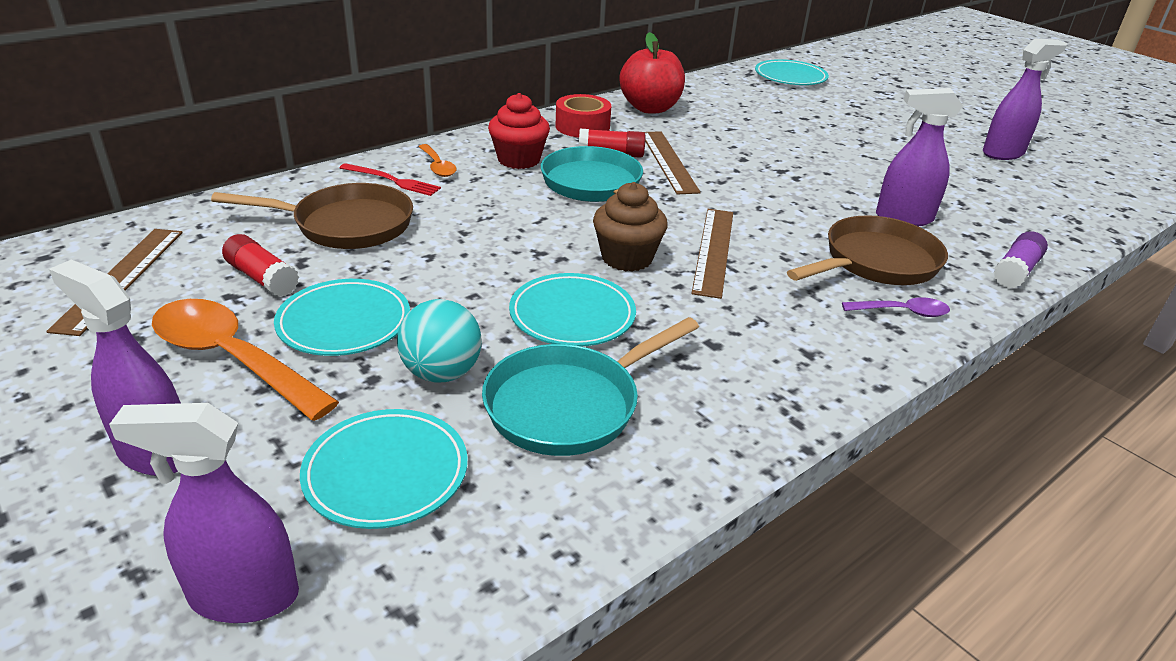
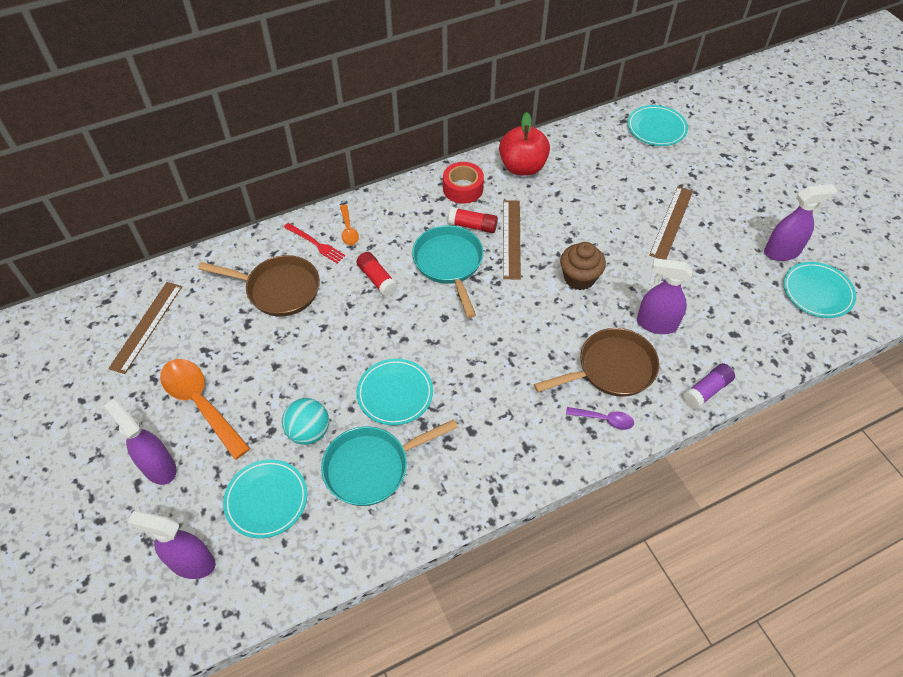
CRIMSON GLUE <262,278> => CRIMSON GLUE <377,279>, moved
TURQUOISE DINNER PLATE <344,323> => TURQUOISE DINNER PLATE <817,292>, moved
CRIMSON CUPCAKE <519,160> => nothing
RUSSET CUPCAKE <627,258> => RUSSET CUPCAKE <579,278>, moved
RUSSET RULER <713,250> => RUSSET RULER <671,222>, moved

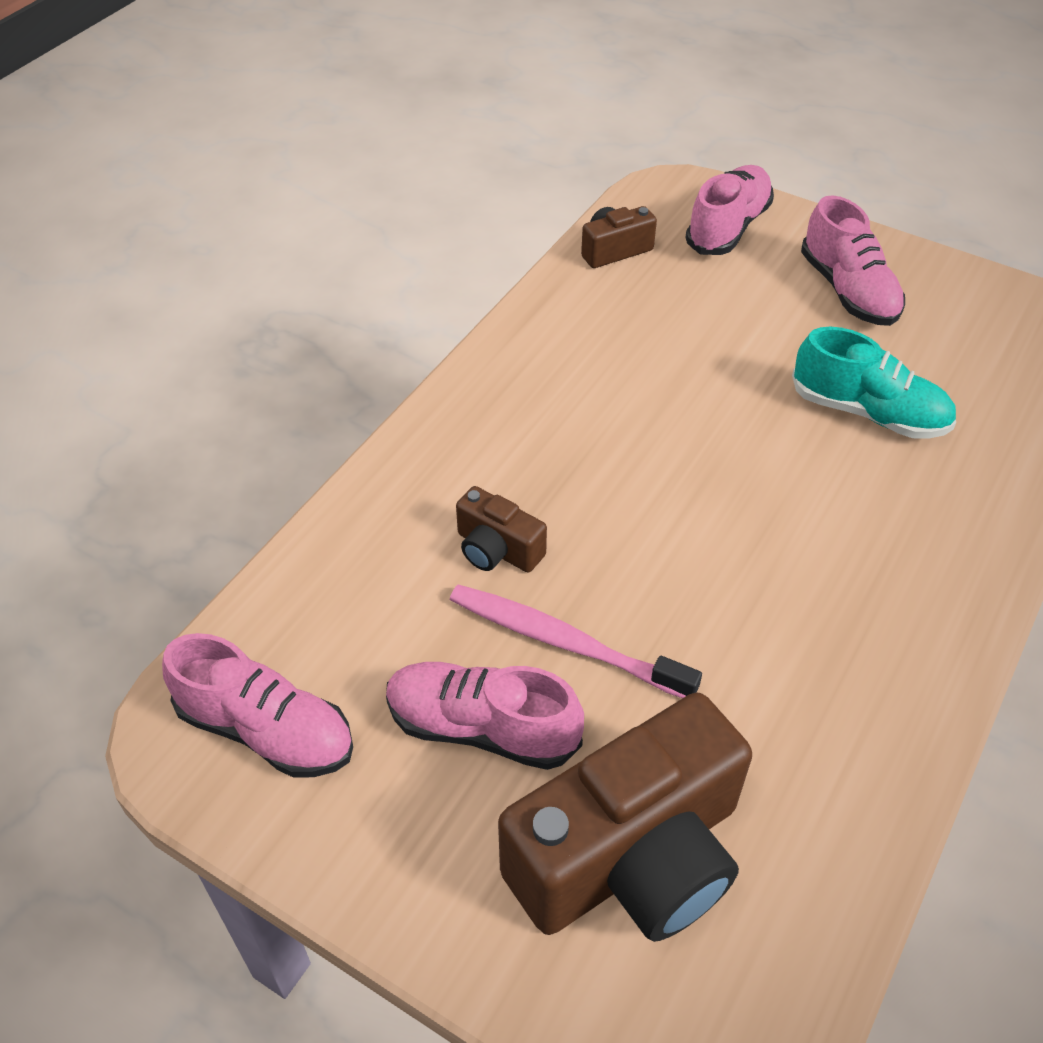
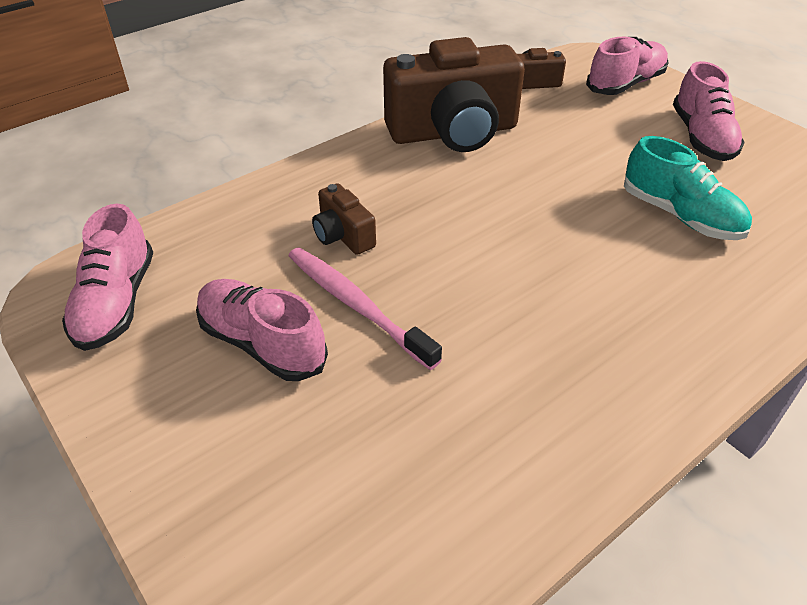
PINK LACE-UP SHOE <266,730> => PINK LACE-UP SHOE <116,303>, 45 degrees clockwise
RUSSET PHOTO CAMERA <631,857> => RUSSET PHOTO CAMERA <453,132>, moved

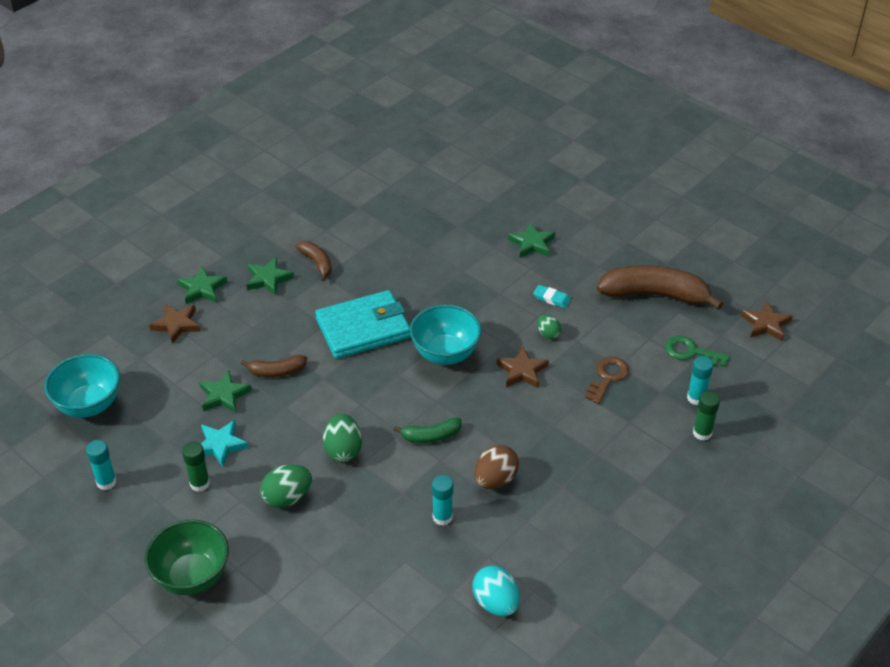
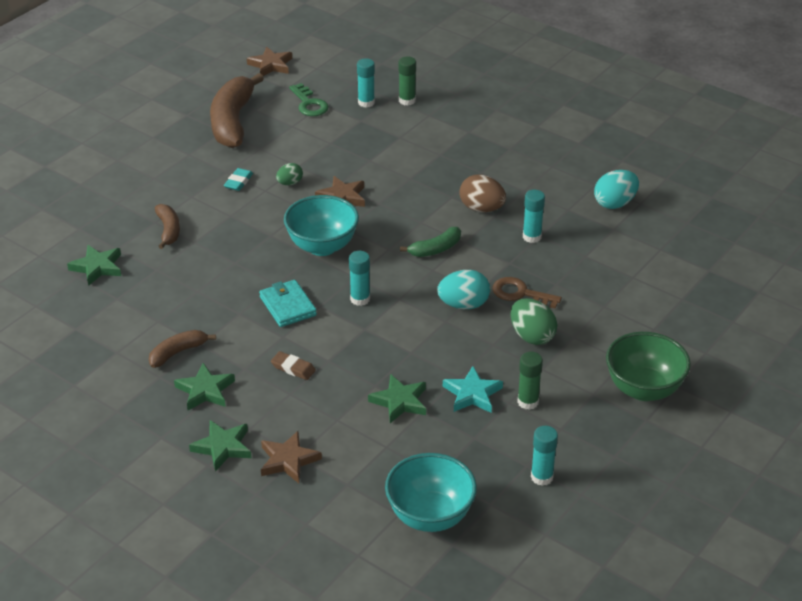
RUSSET BANANA <276,371> => RUSSET BANANA <168,230>, moved
TURQUOISE WALLET <363,328> => TURQUOISE WALLET <287,306>, x0.58
EMERALD EGG <343,450> => TURQUOISE EGG <463,305>
EMERALD BANANA <431,436> => EMERALD BANANA <435,249>, 75 degrees clockwise
EMERALD FIVE-POINTED STAR <532,243> => EMERALD FIVE-POINTED STAR <97,267>, moved
RUSSET KEY <607,377> => RUSSET KEY <520,294>, moved
EMERALD KEY <691,352> => EMERALD KEY <309,104>, 45 degrees counterclockwise
nothing => RUSSET GUM ERASER <293,368>
nothing => TURQUOISE GLUE <360,299>

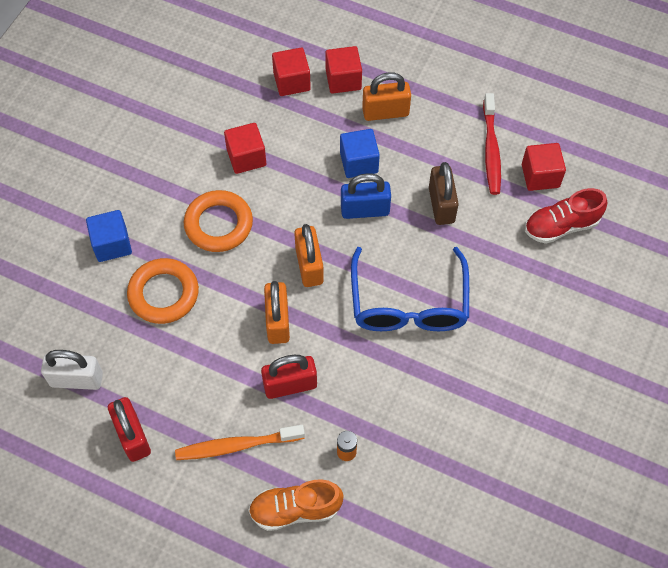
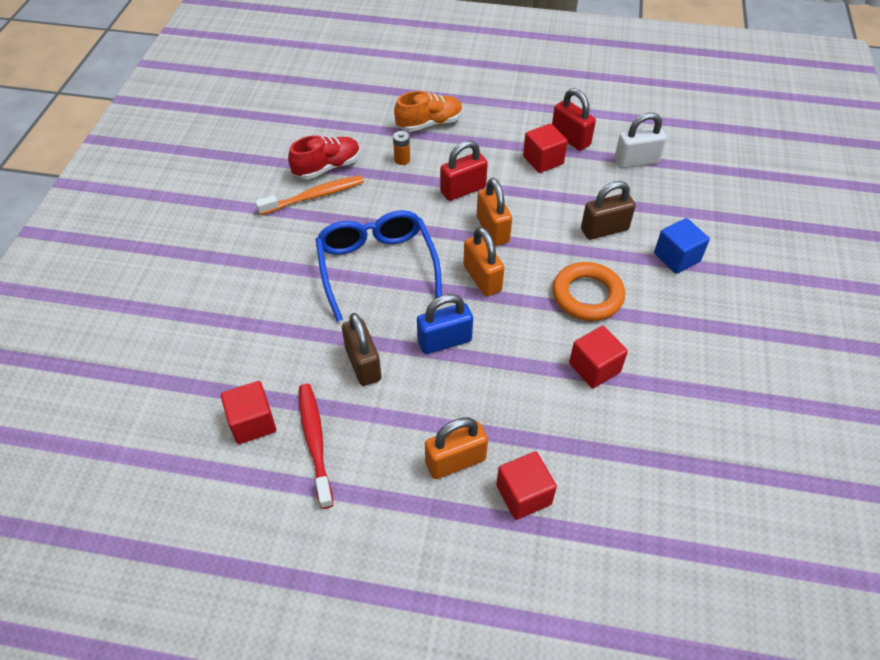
ORANGE-COLOURED HOOP <163,294> => RUSSET SMALL LOCK <604,229>
ORANGE-COLOURED TOOTH BRUSH <237,446> => ORANGE-COLOURED TOOTH BRUSH <314,196>, moved
CRIMSON CUBE <292,82> => CRIMSON CUBE <543,160>, moved
ROYAL BLUE CUBE <359,162> => nothing
CRIMSON LACE-UP SHOE <561,226> => CRIMSON LACE-UP SHOE <327,167>, moved

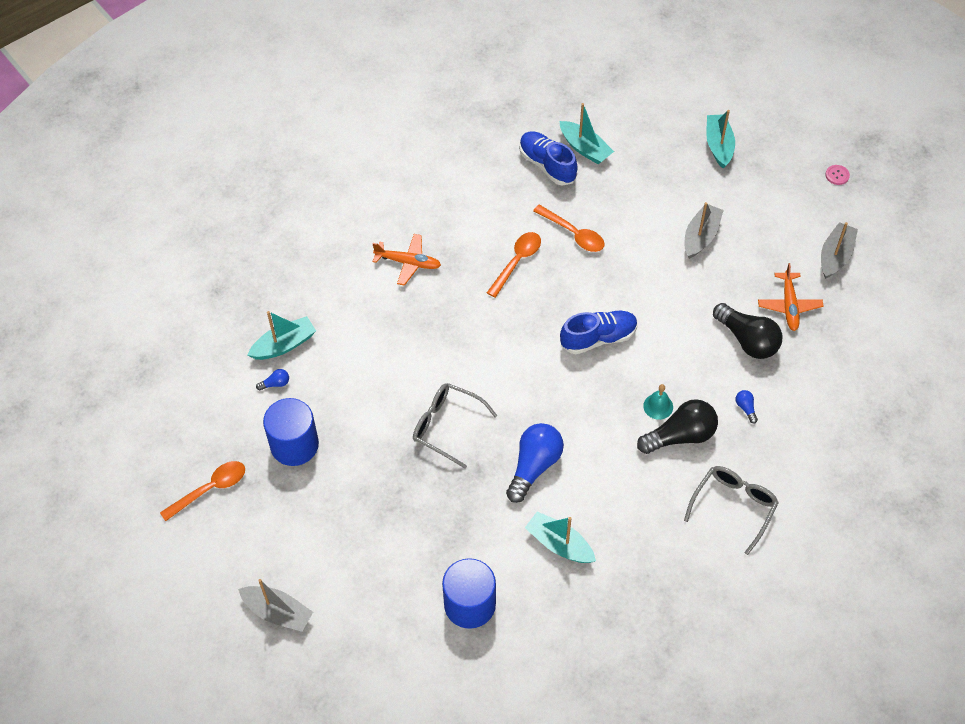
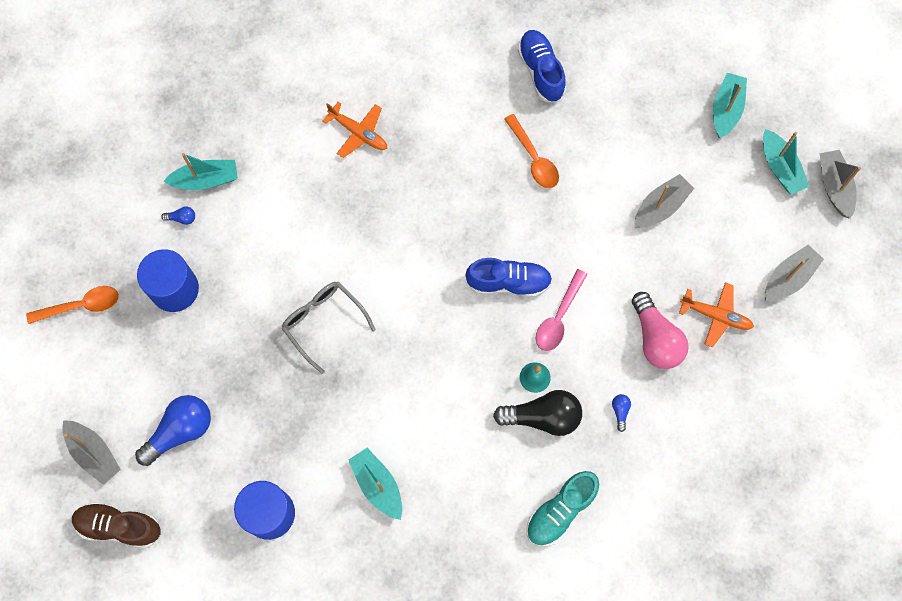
ORANGE-COLOURED SPOON <517,262> => nothing
ROYAL BLUE BULB <534,466> => ROYAL BLUE BULB <180,431>, moved
TURQUOISE SAILBOAT <584,148> => TURQUOISE SAILBOAT <780,167>, moved
GRAY SPECTACLES <733,507> => TURQUOISE LACE-UP SHOE <560,511>
JET-BLACK BULB <747,340> => PINK BULB <655,339>
ORANGE-COLOURED TOY PLANE <789,305> => ORANGE-COLOURED TOY PLANE <715,316>, 90 degrees counterclockwise
PINK SEWING BUTTON <837,175> => GRAY SAILBOAT <834,187>
nothing => RUSSET LACE-UP SHOE <119,526>
nothing => PINK SPOON <559,317>

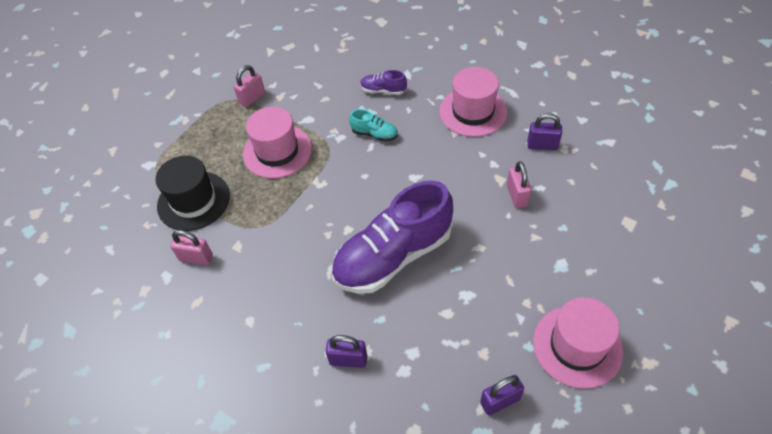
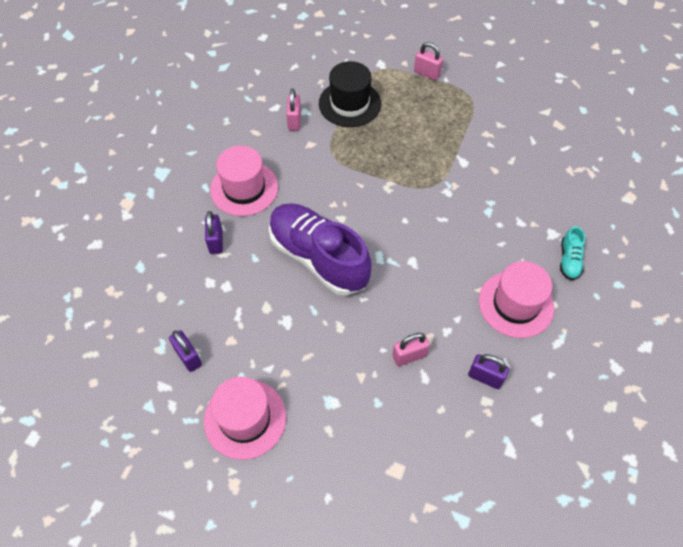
PINK SMALL LOCK <252,98> => PINK SMALL LOCK <427,73>, moved
PINK TALL HAT <277,151> => PINK TALL HAT <244,188>, moved
TURQUOISE LACE-UP SHOE <374,134> => TURQUOISE LACE-UP SHOE <569,260>, moved
PURPLE LACE-UP SHOE <383,90> => nothing
PURPLE SMALL LOCK <542,145> => PURPLE SMALL LOCK <485,377>, 60 degrees counterclockwise

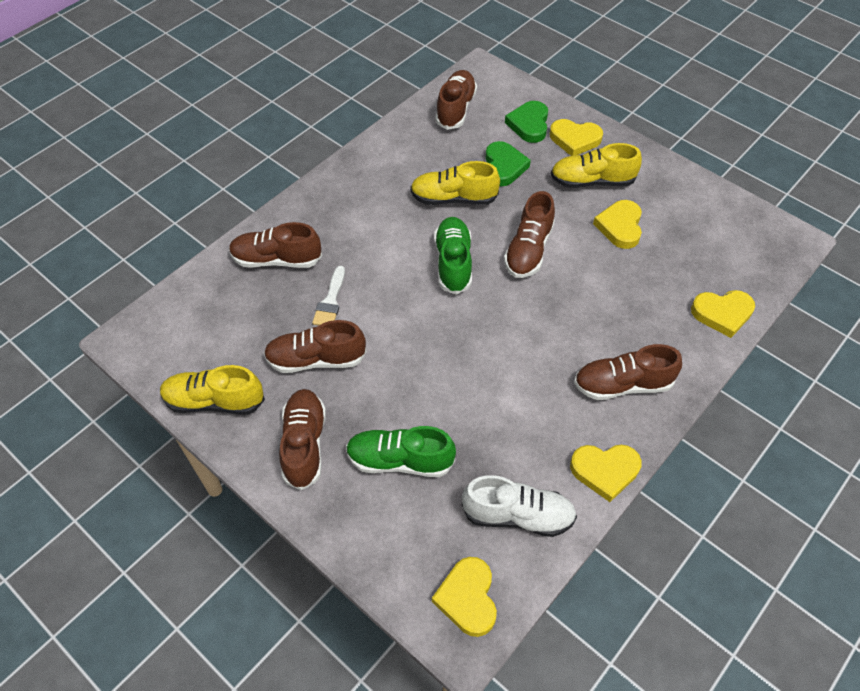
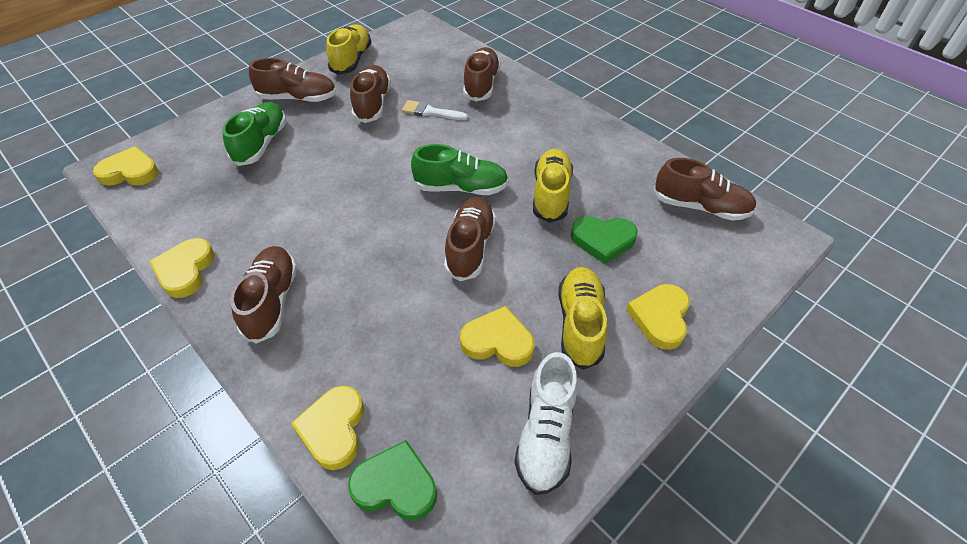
WHITE LACE-UP SHOE <518,515> => WHITE LACE-UP SHOE <546,435>, moved
RUSSET LACE-UP SHOE <528,250> => RUSSET LACE-UP SHOE <470,247>, 75 degrees clockwise
EMERALD HEART <529,124> => EMERALD HEART <395,485>, moved

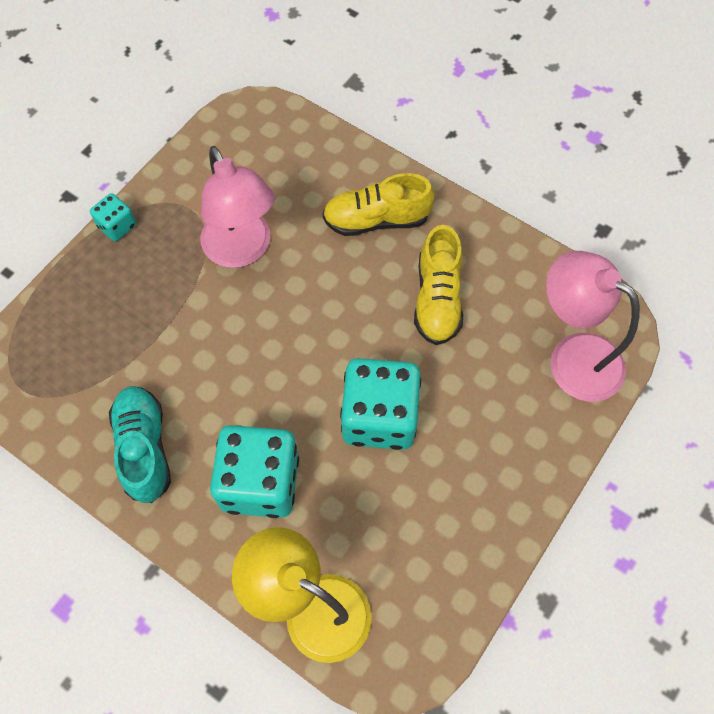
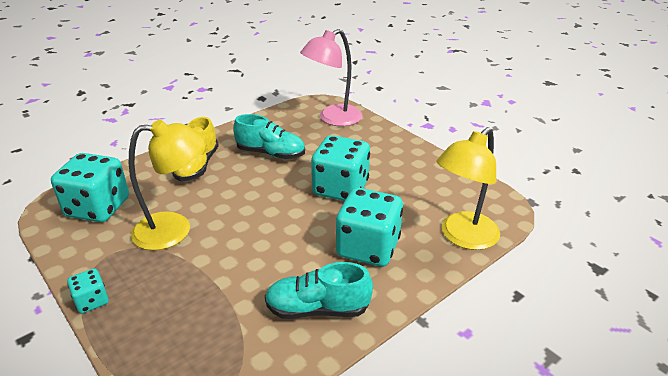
PINK READING LAMP <242,250> => YELLOW READING LAMP <174,229>
YELLOW LACE-UP SHOE <437,299> => TURQUOISE LACE-UP SHOE <271,153>
nothing => TURQUOISE DICE <98,208>

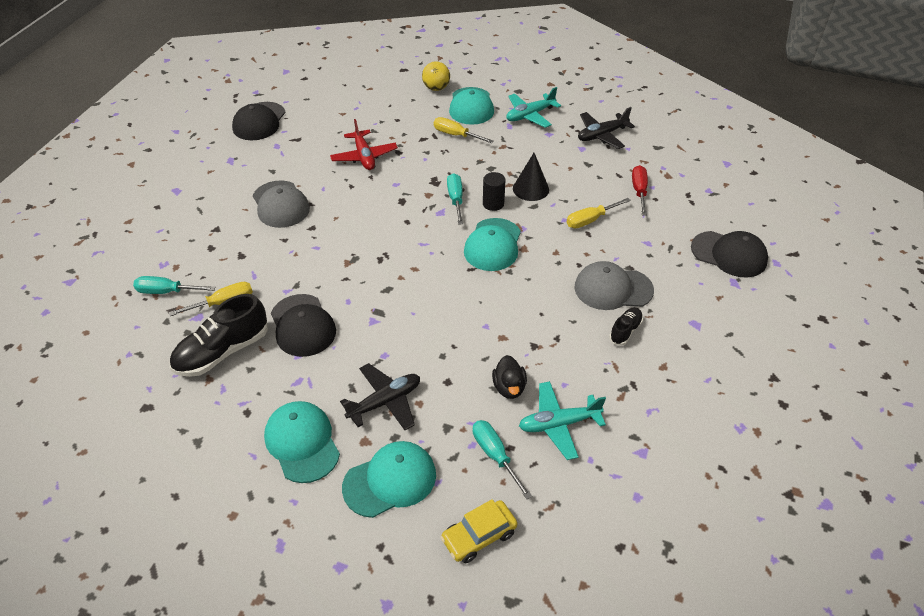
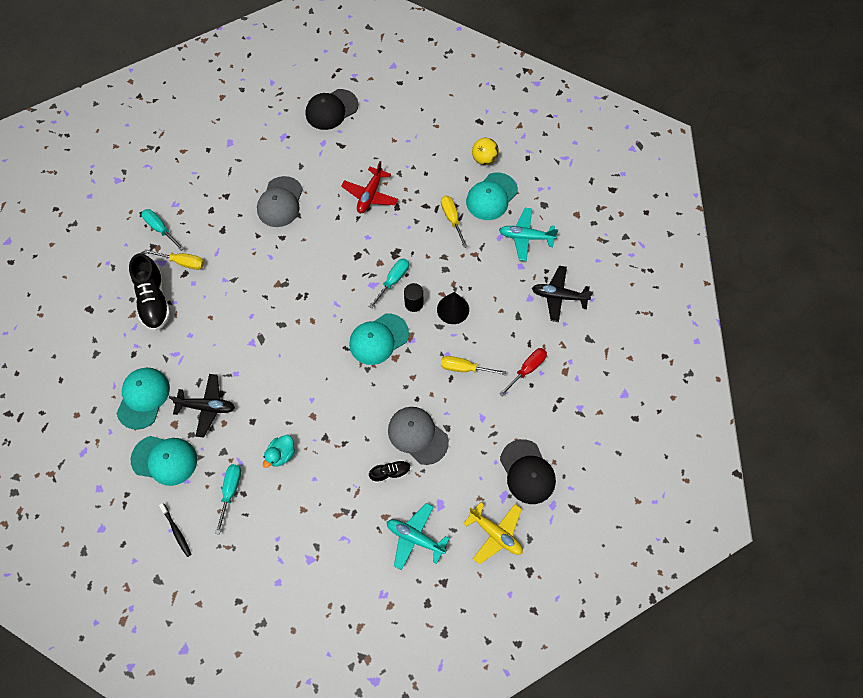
JET-BLACK LACE-UP SHOE <222,352> => JET-BLACK LACE-UP SHOE <154,300>, 105 degrees counterclockwise
JET-BLACK PEAKED CAP <302,325> => nothing
YELLOW AUTOMOBILE <479,536> => JET-BLACK TOOTH BRUSH <176,531>
JET-BLACK TOY DUCK <509,387> => TURQUOISE TOY DUCK <281,454>
TURQUOISE TOY PLANE <558,424> => TURQUOISE TOY PLANE <415,537>, moved
nothing => YELLOW TOY PLANE <495,533>

